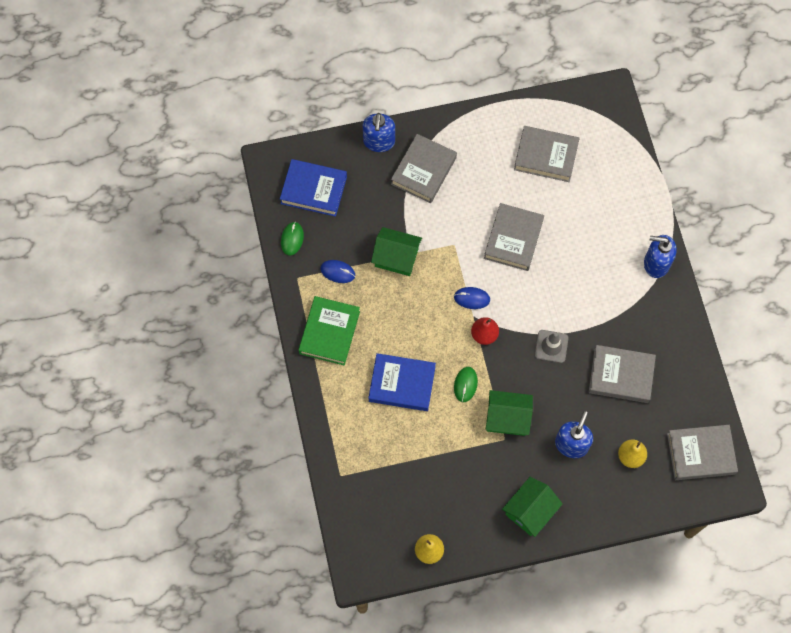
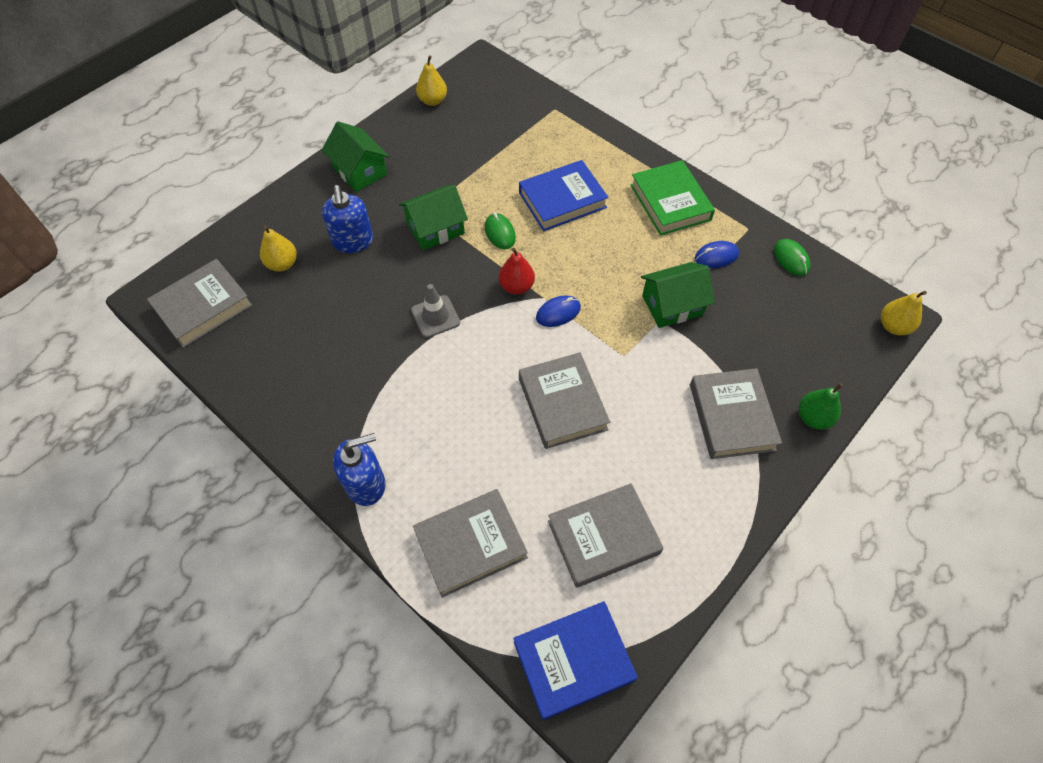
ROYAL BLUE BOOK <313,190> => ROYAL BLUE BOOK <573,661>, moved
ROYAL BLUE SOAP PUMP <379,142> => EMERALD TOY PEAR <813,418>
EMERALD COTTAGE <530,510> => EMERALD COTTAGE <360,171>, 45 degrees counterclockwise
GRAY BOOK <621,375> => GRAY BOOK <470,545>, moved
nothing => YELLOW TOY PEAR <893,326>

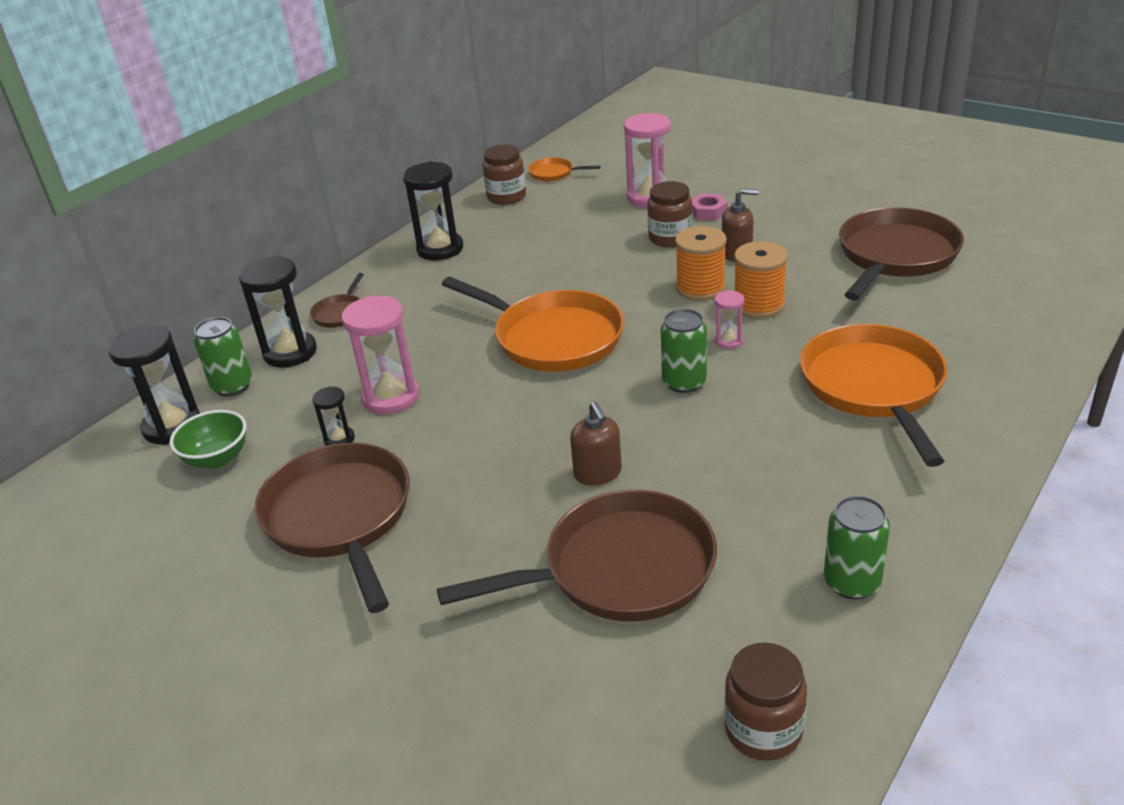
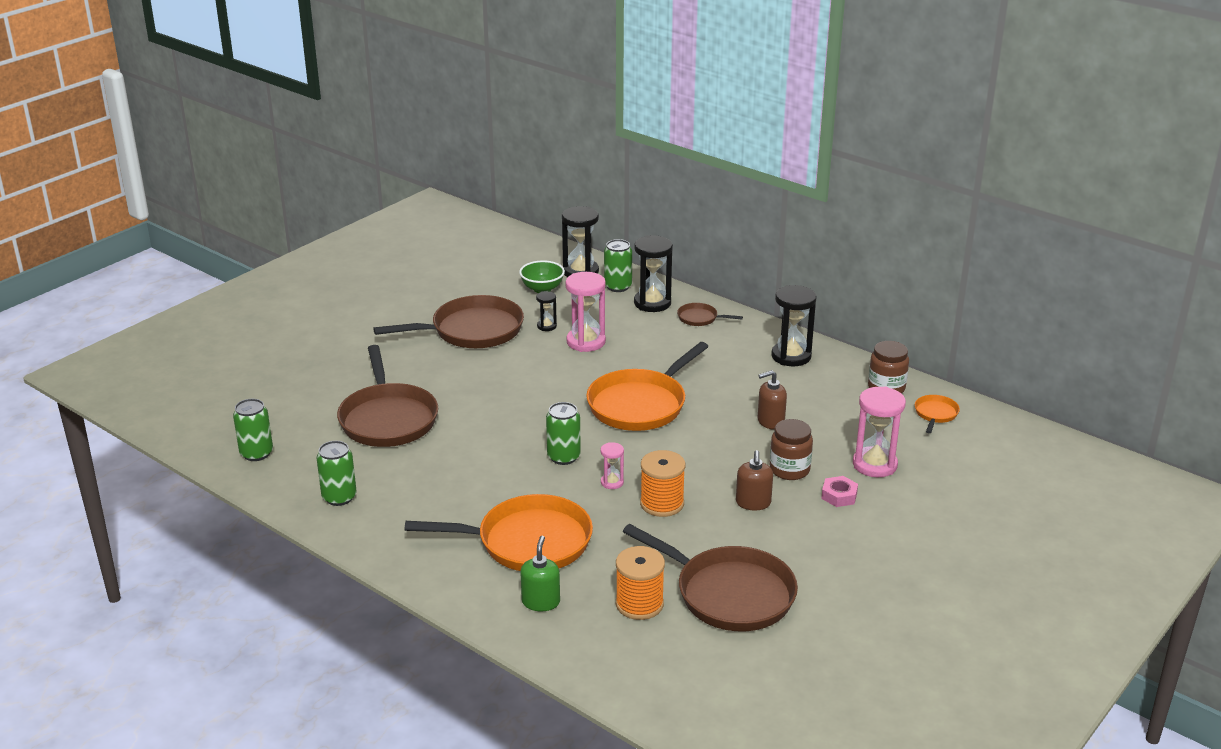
RUSSET SOAP PUMP <598,473> => RUSSET SOAP PUMP <770,421>, moved
ORANGE-COLOURED BOBBIN <700,288> => ORANGE-COLOURED BOBBIN <639,604>, moved
RUSSET PRESERVE JAR <763,730> => EMERALD TIN <256,453>
nothing => EMERALD SOAP PUMP <541,602>

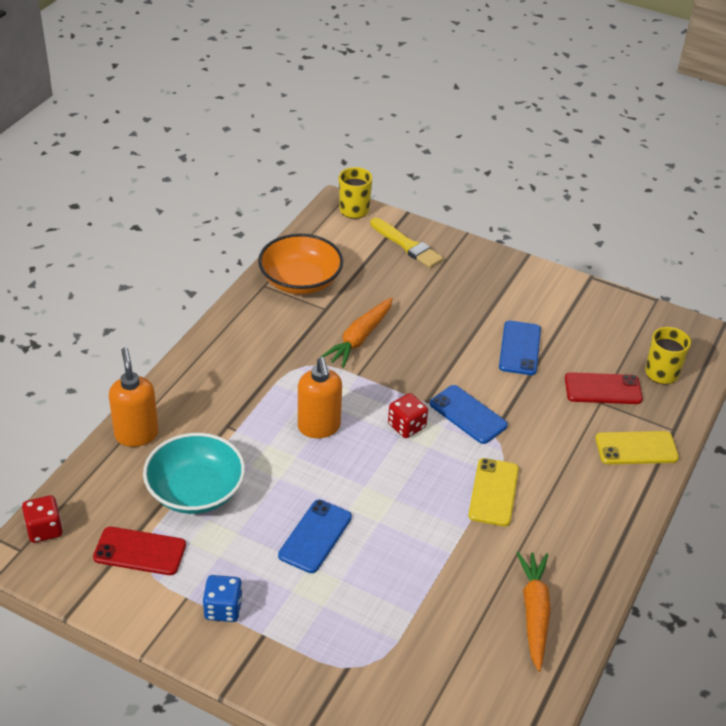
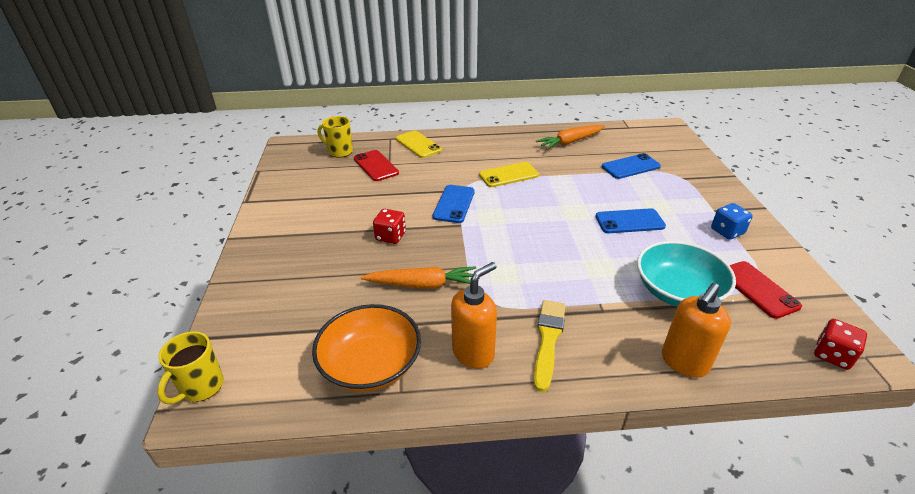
ORANGE-COLOURED SOAP PUMP <319,427> => ORANGE-COLOURED SOAP PUMP <473,353>, moved
YELLOW PAINT BRUSH <407,245> => YELLOW PAINT BRUSH <548,340>, moved
CRIMSON DICE <406,426> => CRIMSON DICE <390,236>, moved
ROYAL BLUE SMARTPHONE <519,348> => ROYAL BLUE SMARTPHONE <630,167>, moved

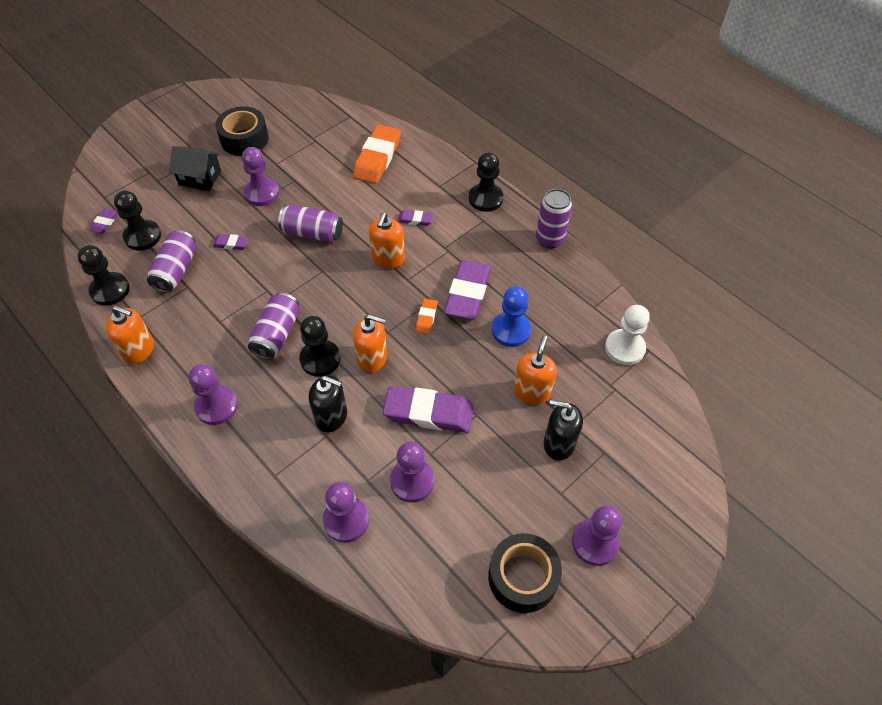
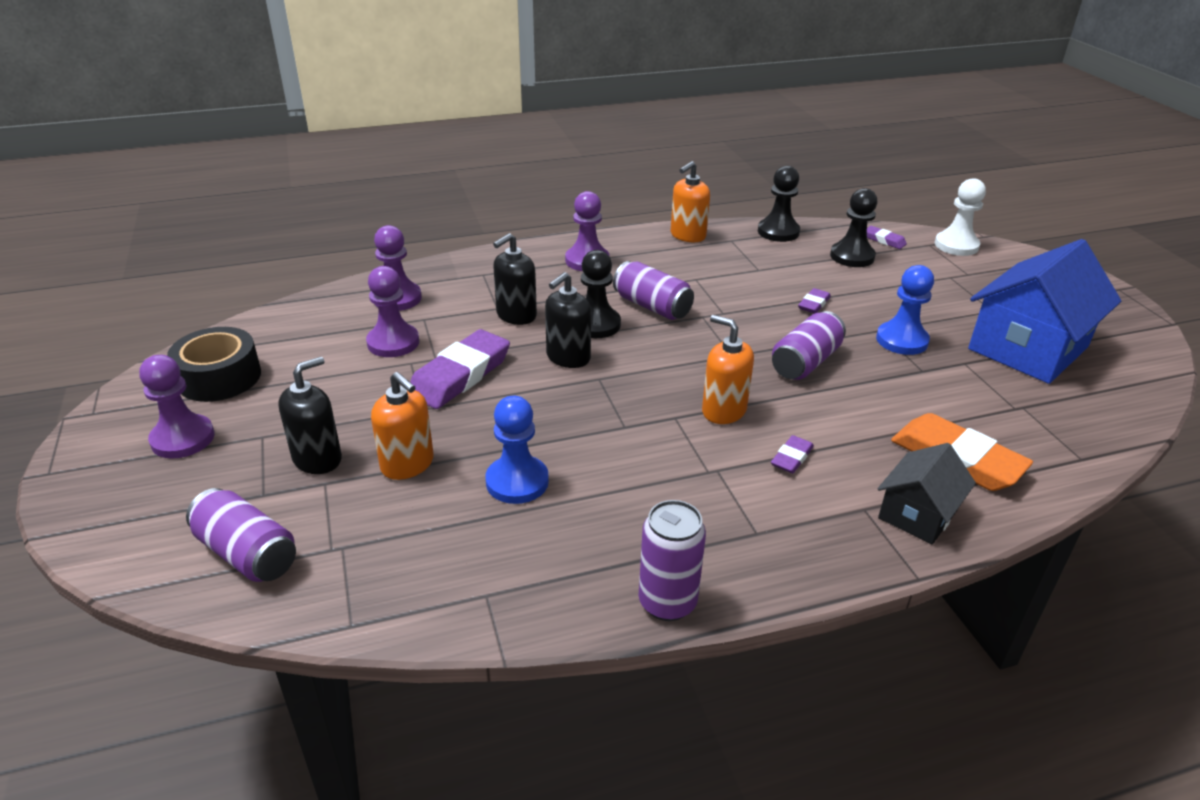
PURPLE TIN <176,270> => PURPLE TIN <247,554>, moved
JET-BLACK COTTAGE <200,178> => JET-BLACK COTTAGE <918,514>, moved
JET-BLACK ROLL OF TAPE <244,139> => ROYAL BLUE COTTAGE <1027,348>
PURPLE PAWN <262,193> => ROYAL BLUE PAWN <902,340>
ORANGE-COLOURED SOAP PUMP <372,358> => JET-BLACK SOAP PUMP <568,357>
ORANGE-COLOURED GUM ERASER <426,318> => nothing
PURPLE GUM ERASER <468,293> => nothing
JET-BLACK PAWN <485,198> => nothing
WHITE PAWN <624,348> => WHITE PAWN <956,245>, moved

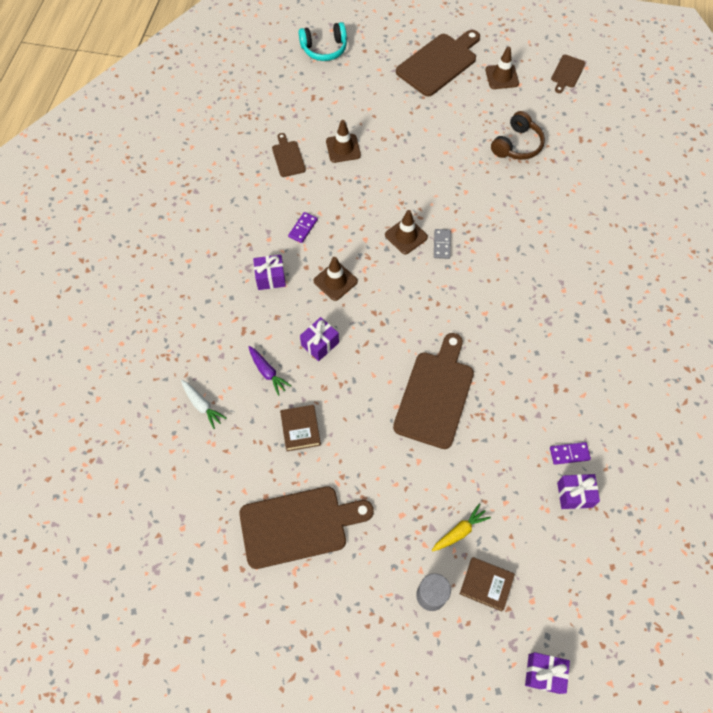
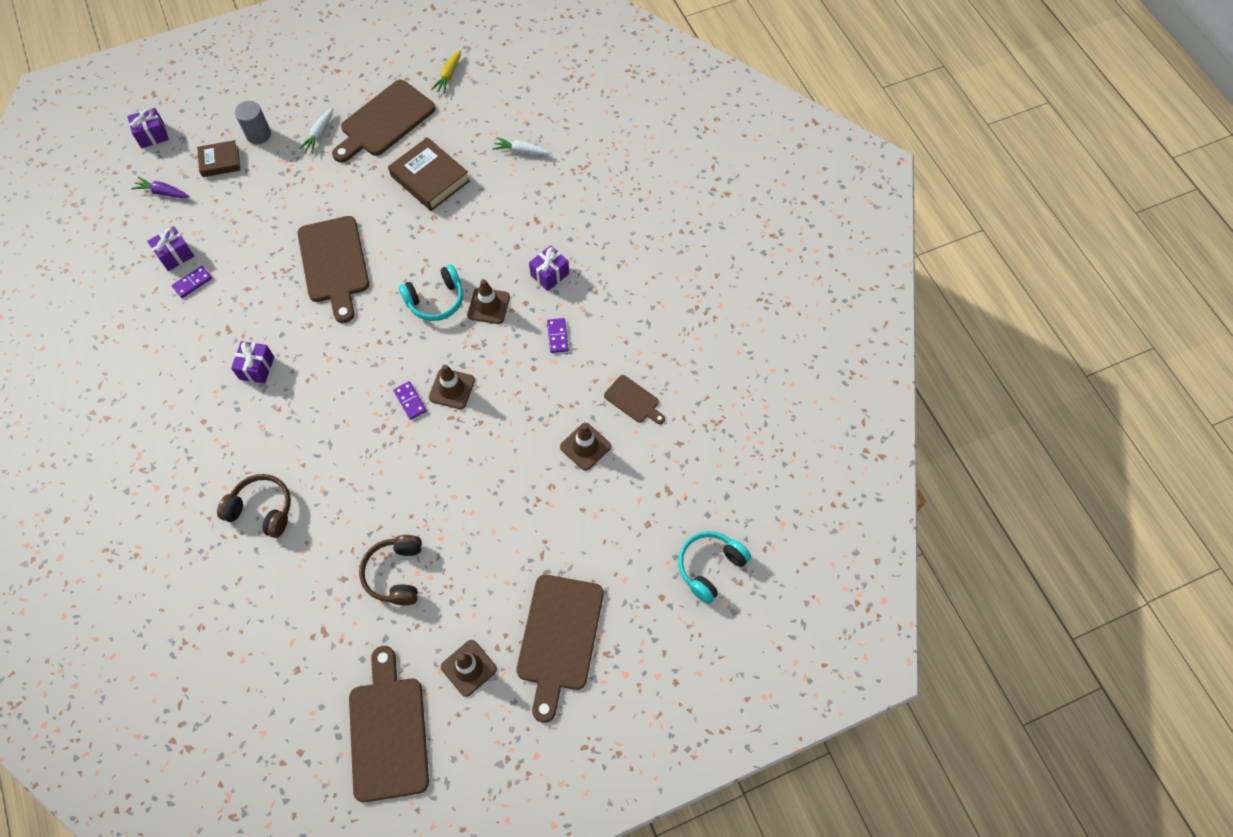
PURPLE TOY CARROT <268,372> => PURPLE TOY CARROT <162,192>, moved
RUSSET BOOK <300,429> => RUSSET BOOK <430,178>, x1.63
PURPLE PRESENT <320,344> => PURPLE PRESENT <257,368>, moved
YELLOW TOY CARROT <460,531> => YELLOW TOY CARROT <448,76>, moved
GRAY DOMINO PIECE <442,245> => PURPLE DOMINO PIECE <410,401>
RUSSET CHOPPING BOARD <567,73> => RUSSET CHOPPING BOARD <388,732>, x1.98
nothing => RUSSET OVER-EAR HEADPHONES <262,509>
nothing => WHITE TOY CARROT <319,134>
nothing => TURQUOISE OVER-EAR HEADPHONES <436,300>

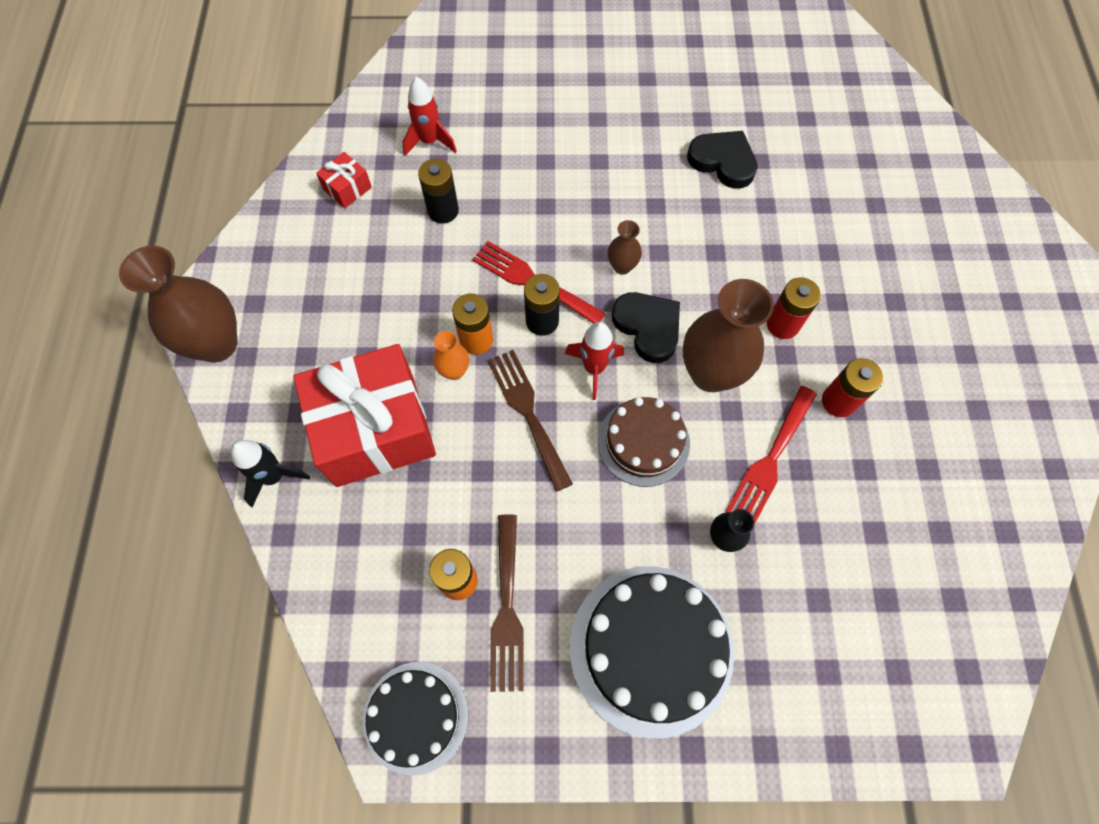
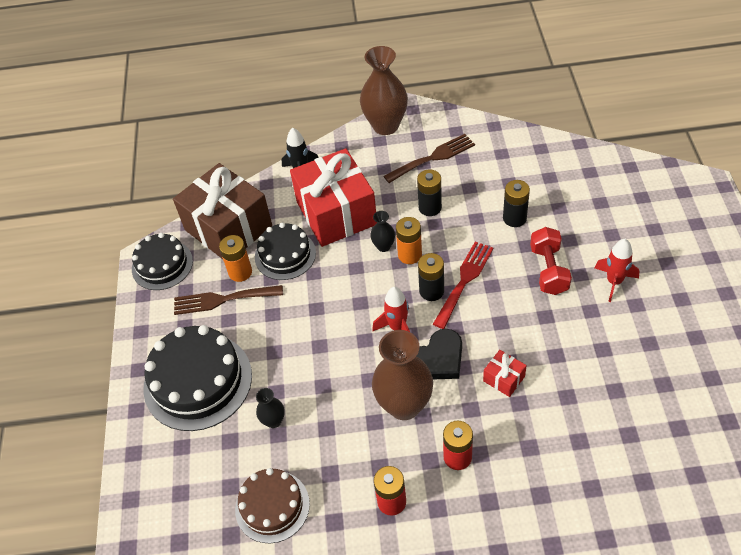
CRIMSON PRESENT <347,188> => CRIMSON PRESENT <504,379>, moved
CRIMSON SPACESHIP <429,141> => CRIMSON SPACESHIP <614,282>, moved
ORANGE-COLOURED FLOWER VASE <454,371> => JET-BLACK FLOWER VASE <383,246>
RUSSET FORK <527,412> => RUSSET FORK <433,158>, moved
RUSSET CAKE <643,442> => RUSSET CAKE <272,506>, moved
RUSSET FLOWER VASE <622,266> => nothing
JET-BLACK HEART <723,161> => nothing
CRIMSON FORK <770,460> => nothing
nothing => RUSSET PRESENT <228,228>
nothing => JET-BLACK CAKE <285,255>
nothing => JET-BLACK BATTERY <430,207>
nothing => CRIMSON HAND WEIGHT <548,270>

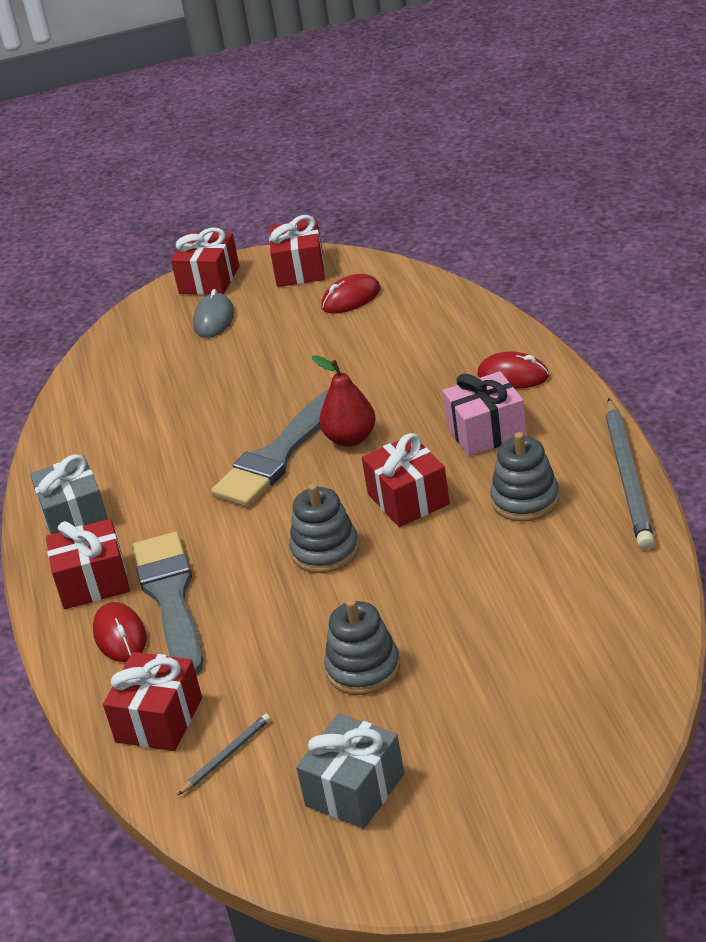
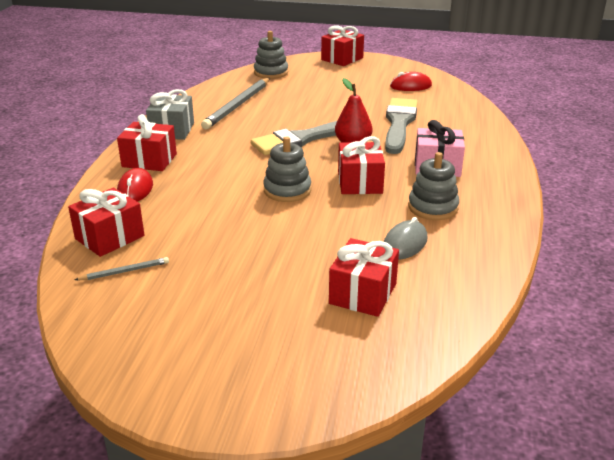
GRAY PAINT BRUSH <171,598> => GRAY PAINT BRUSH <399,123>, moved
GRAY COMPUTER MOUSE <214,319> => GRAY COMPUTER MOUSE <404,244>, moved
CRIMSON PRESENT <300,269> => CRIMSON PRESENT <363,293>, moved
GRAY PRESENT <355,790> => nothing
GRAY STACKING TOY <363,668> => GRAY STACKING TOY <271,72>, moved
CRIMSON COMPUTER MOUSE <513,376> => nothing
GRAY LEAD PENCIL <628,477> => GRAY LEAD PENCIL <238,105>, moved

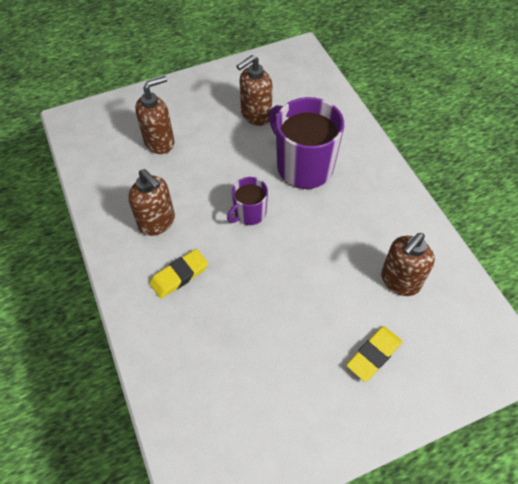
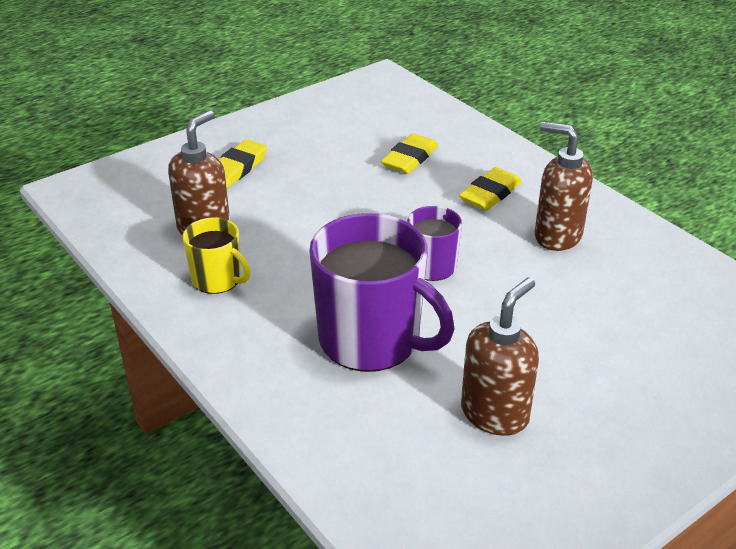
RUSSET SOAP PUMP <160,142> => nothing
nothing => YELLOW MUG <217,279>
nothing => YELLOW GUM ERASER <410,158>

